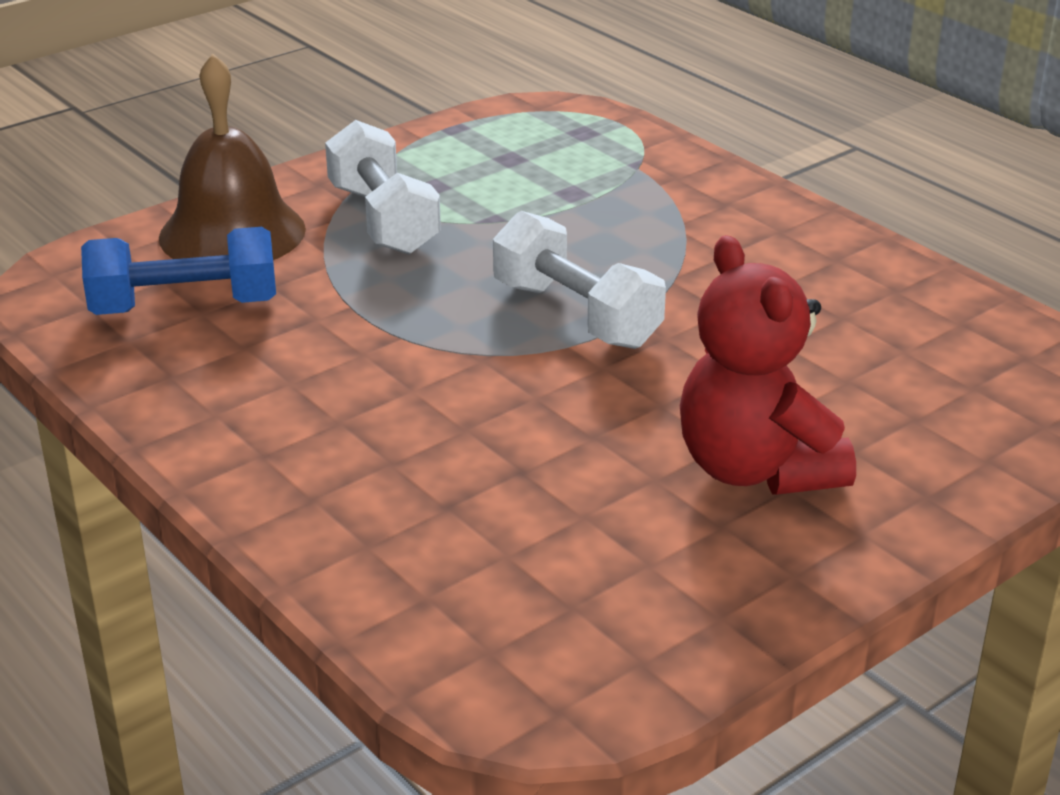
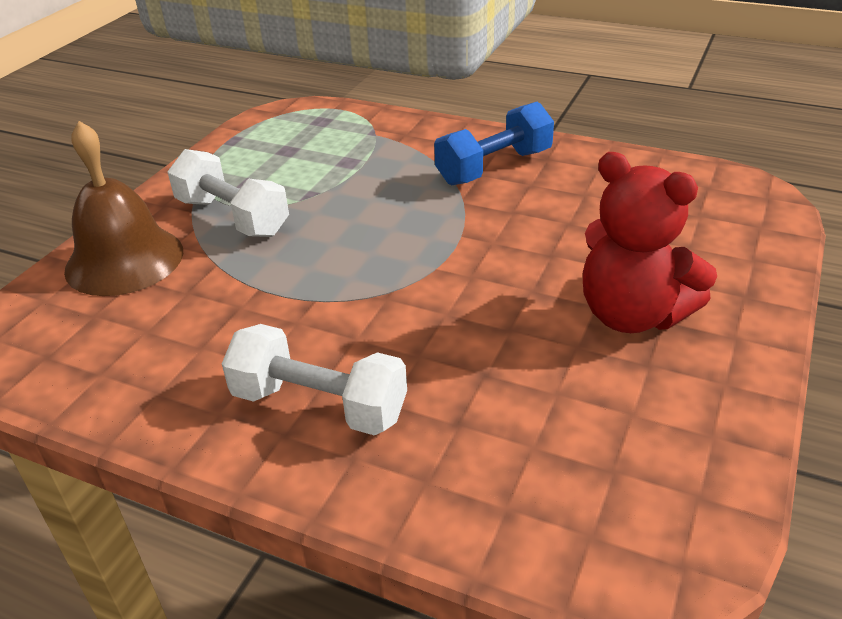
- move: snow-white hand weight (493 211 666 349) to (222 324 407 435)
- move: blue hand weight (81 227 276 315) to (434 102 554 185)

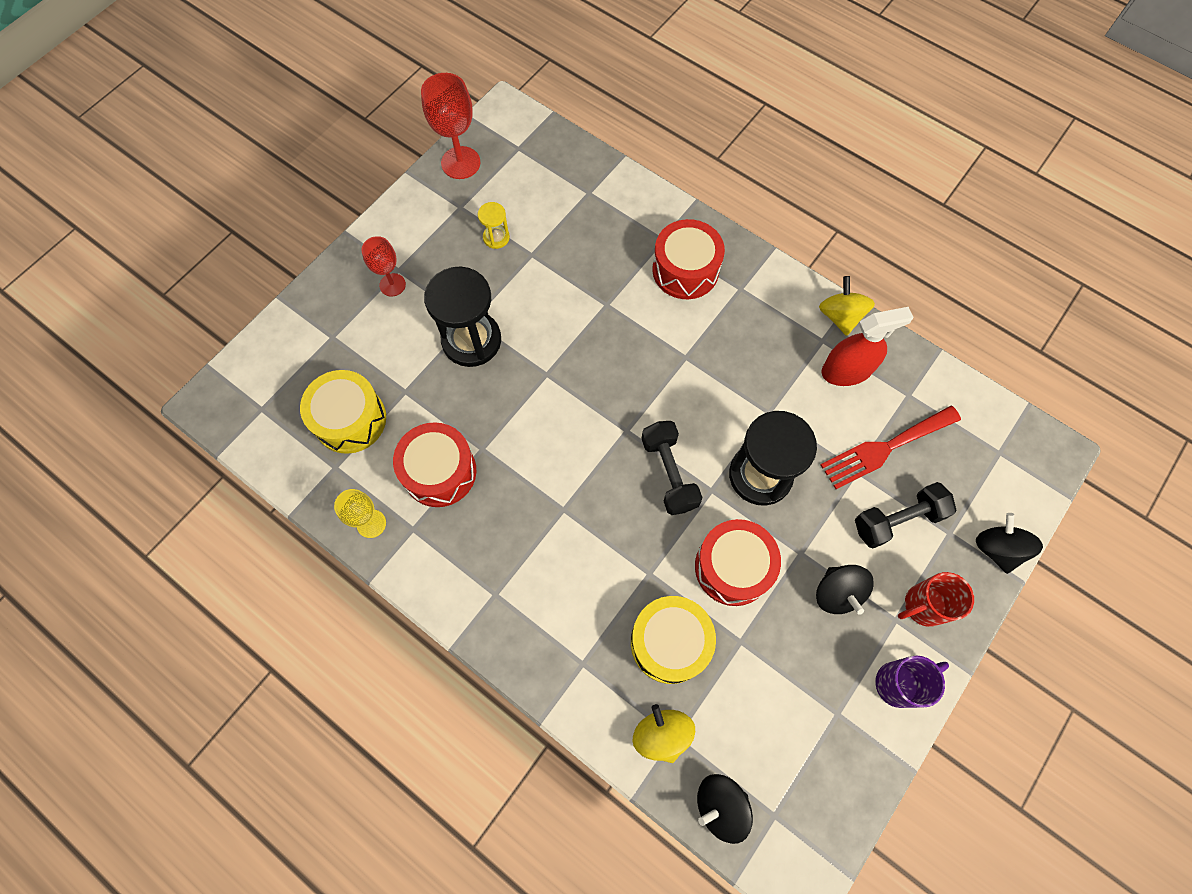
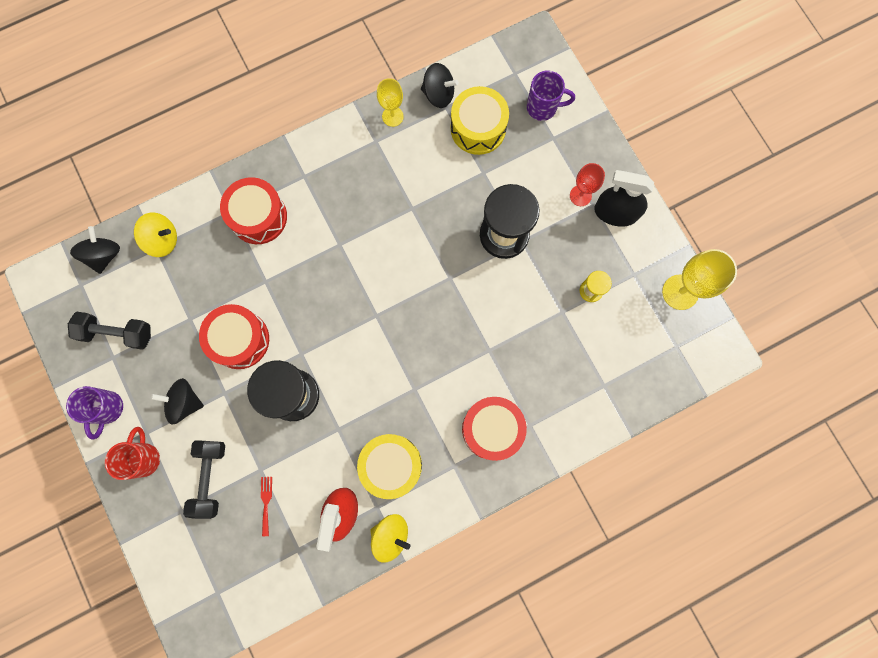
- move: jet-black hand weight (641 421 702 515) to (68 312 151 350)
- move: crimson drum (393 422 476 507) to (220 177 287 244)
- resize: crimson dinner fork (821 406 961 489) = (261 477 272 536) x0.45
- move: bright yellow drum (631 596 716 684) to (357 434 422 499)
- move: jet-black spinning top (976 513 1043 574) to (421 63 459 108)
- insert: royal purple tea mug (527 70 575 121)
- insert: jet-black sprayer (594 170 654 227)
- recolor: crimson goblet (421 73 480 179) to bright yellow goblet (662 249 737 310)

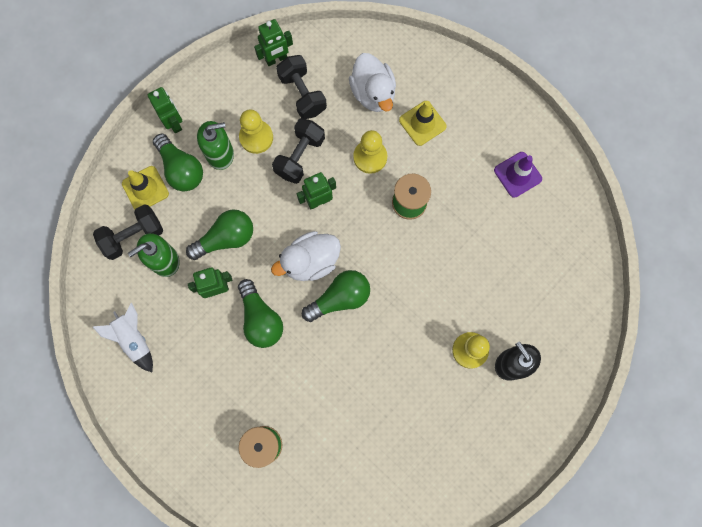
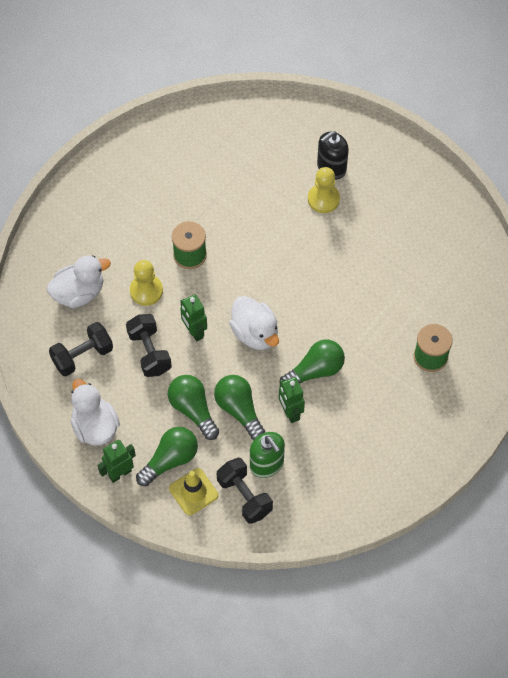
- insert: snow-white toy duck (71 379 120 445)
- rotate: jet-black hand weight (272 118 325 184) = (126 314 172 377) 45 degrees clockwise
- move: leaf-green light bulb (302 270 370 322) to (168 375 219 440)
- delete: snow-white toy rocket (93 303 153 372)
- delete: leaf-green pump bottle (197 121 234 170)
- delete: bright yellow pawn (239 109 273 154)
- delete: leaf-green robot figure (254 19 293 66)
- delete: bright yellow safety cone (399 101 447 146)
- delete: royal purple safety cone (494 152 542 198)

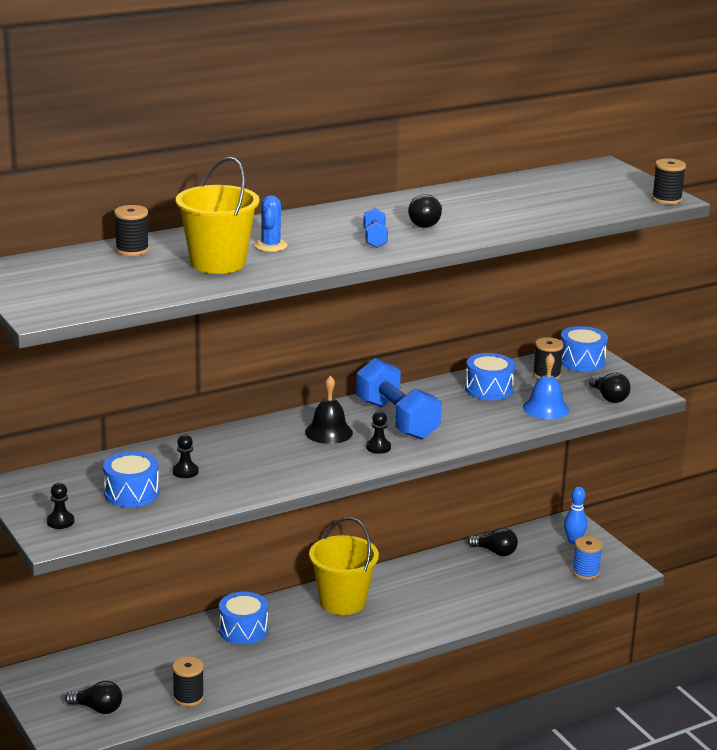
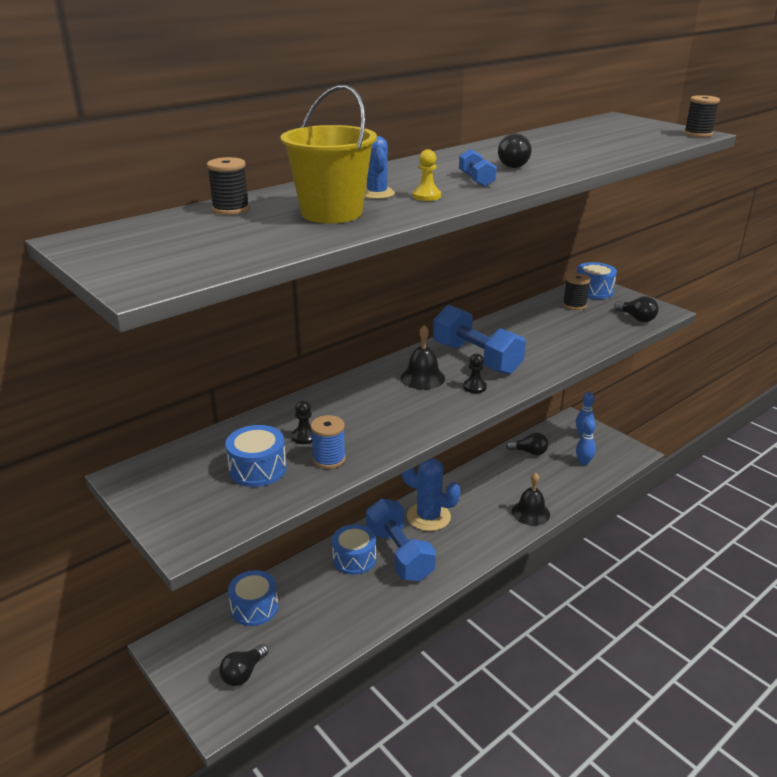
- rotate: jet-black light bulb (65 681 122 714) = (219 644 268 686) 120 degrees clockwise
- move: blue drum (465 353 515 400) to (228 570 278 626)
- move: blue spool (572 536 603 580) to (310 415 346 469)
- insert: blue hand weight (366 498 436 582)
- replace: bright yellow sand bucket (309 517 379 615) to blue prickly plant (401 458 460 531)
- insert: bright yellow pawn (413 149 441 201)
- insert: jet-black bell (512 473 550 526)
- insert: blue bowling pin (576 419 596 466)
- delete: jet-black pawn (47 483 74 529)
- delete: jet-black spool (172 657 204 707)
- delete: blue bell (523 353 569 419)

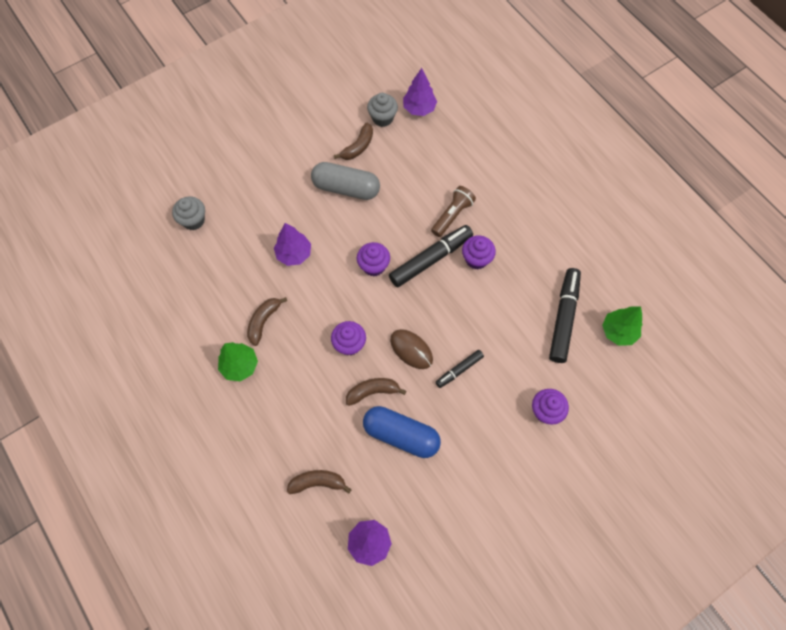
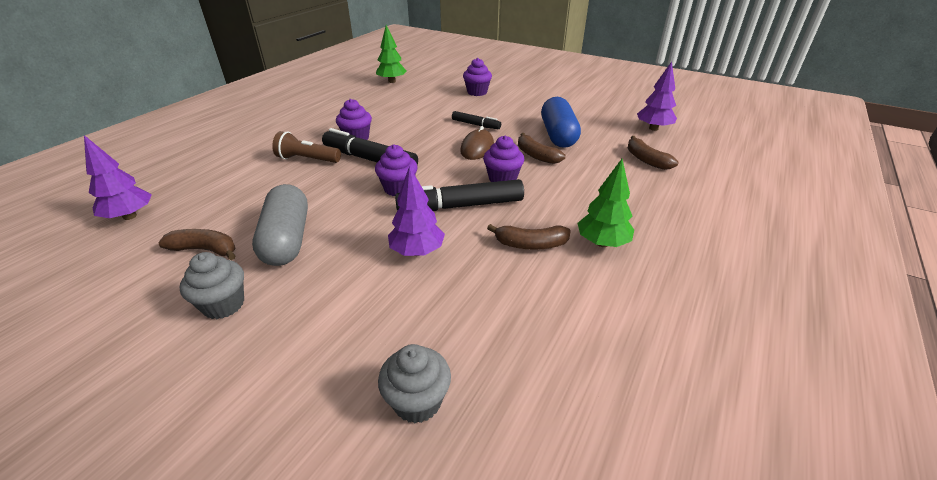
- move: ash-grey muffin (367 93 398 127) to (180 252 244 319)
- move: jet-black felt pen (549 268 581 363) to (395 179 524 211)

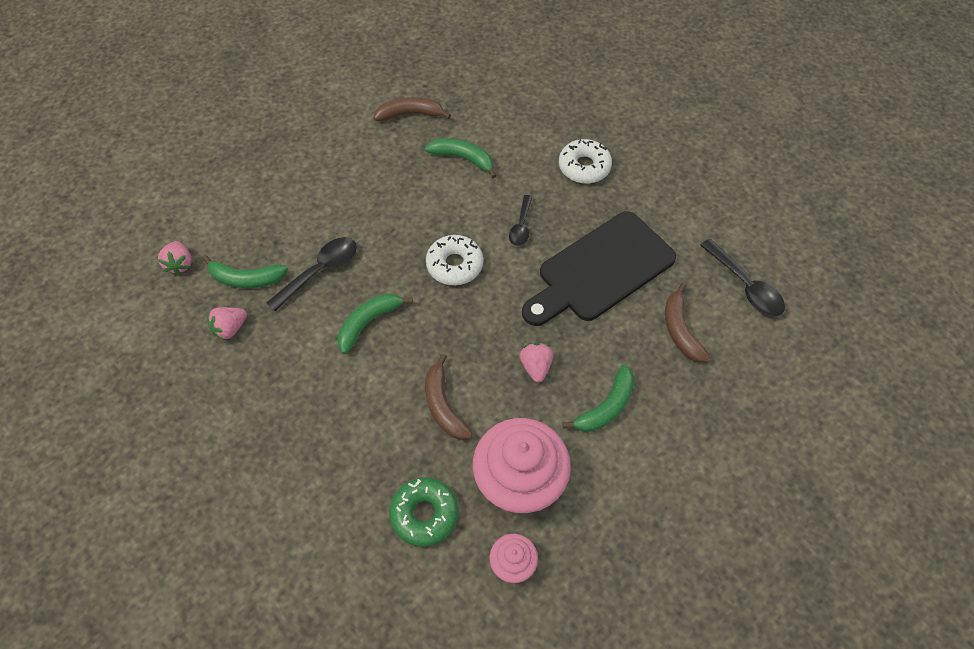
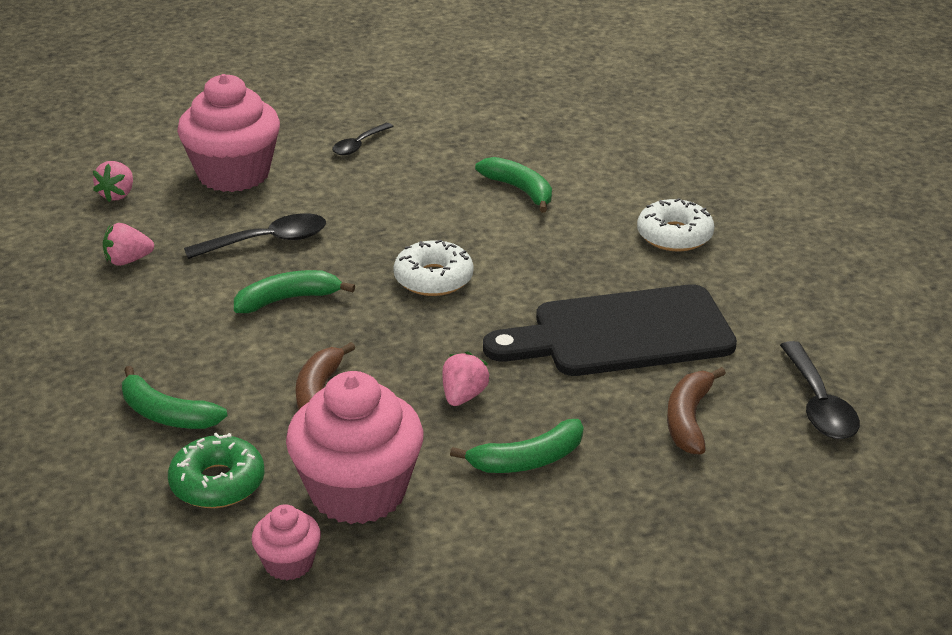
- move: leaf-green banana fruit (203 255 288 288) to (122 366 227 429)
- insert: rose-pink muffin (177 74 280 192)
- move: jet-black teaspoon (509 195 532 246) to (332 123 394 155)
- delete: brown banana fruit (374 97 451 121)

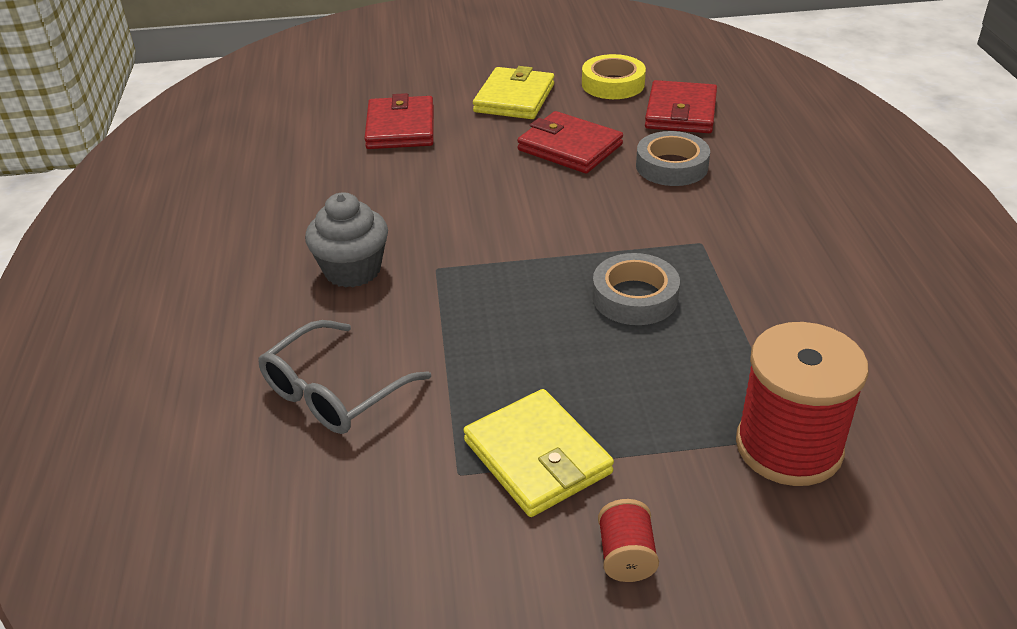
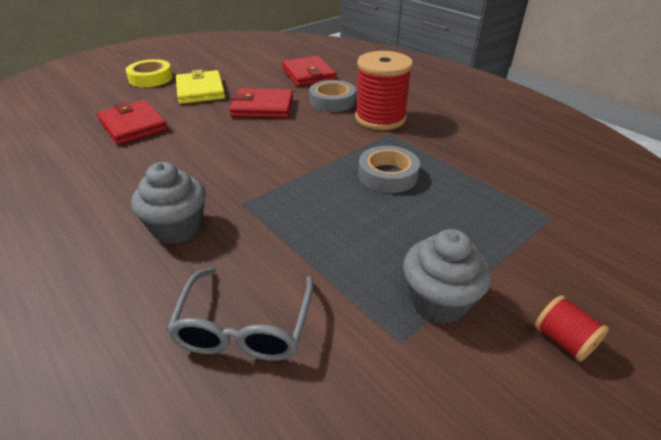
- move: bright yellow roll of tape (582 54 646 99) to (126 59 173 87)
- move: crimson spool (736 322 869 486) to (355 51 413 130)
- replace: bright yellow wallet (463 389 614 517) to ash-grey muffin (403 229 492 324)

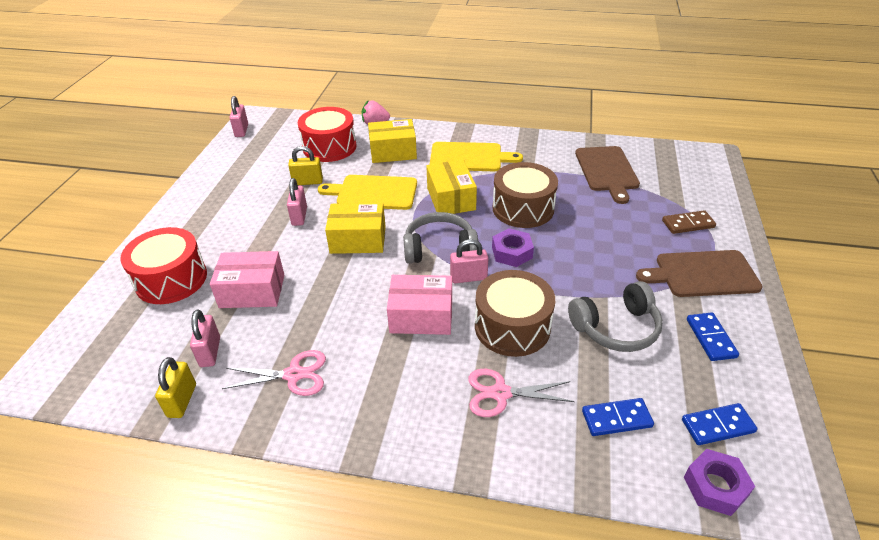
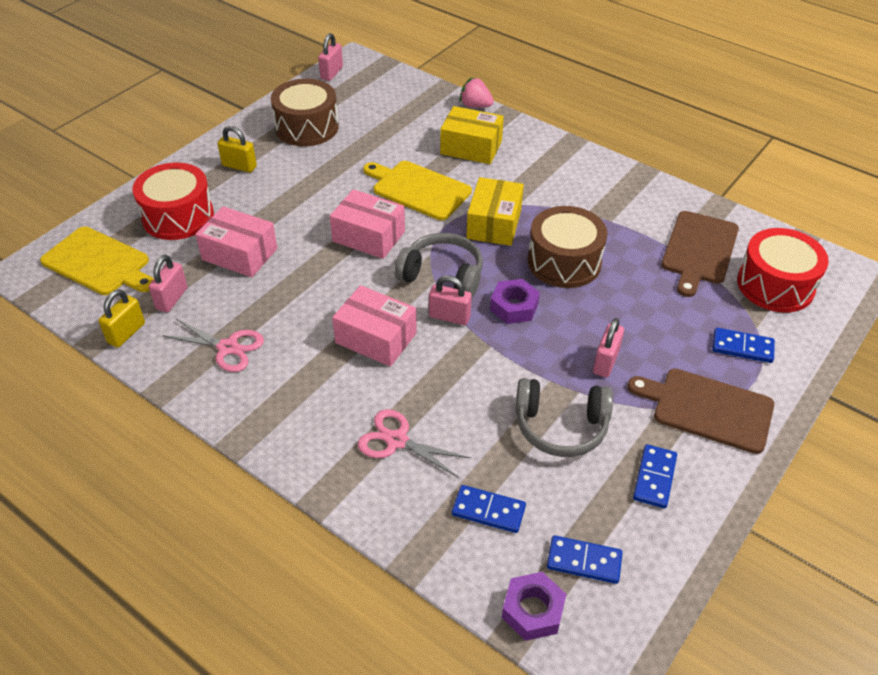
- move: bright yellow bread board (430 142 523 171) to (40 226 154 295)
- move: bright yellow padlock (288 146 323 185) to (217 126 257 173)
- move: brown drum (475 270 555 357) to (271 79 339 146)
- recolor: bright yellow box (325 203 386 254) to rose-pink box (330 189 405 259)
- move: rose-pink padlock (287 178 307 226) to (593 318 624 378)
- recolor: brown domino tile (662 210 716 234) to blue domino tile (712 328 775 363)
- move: crimson drum (298 107 356 162) to (737 228 829 312)

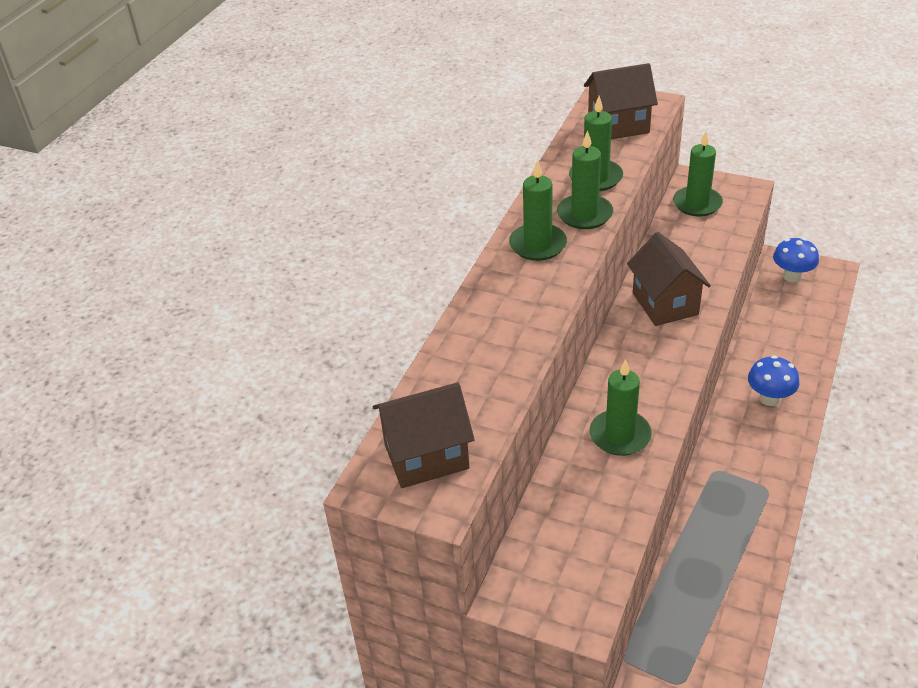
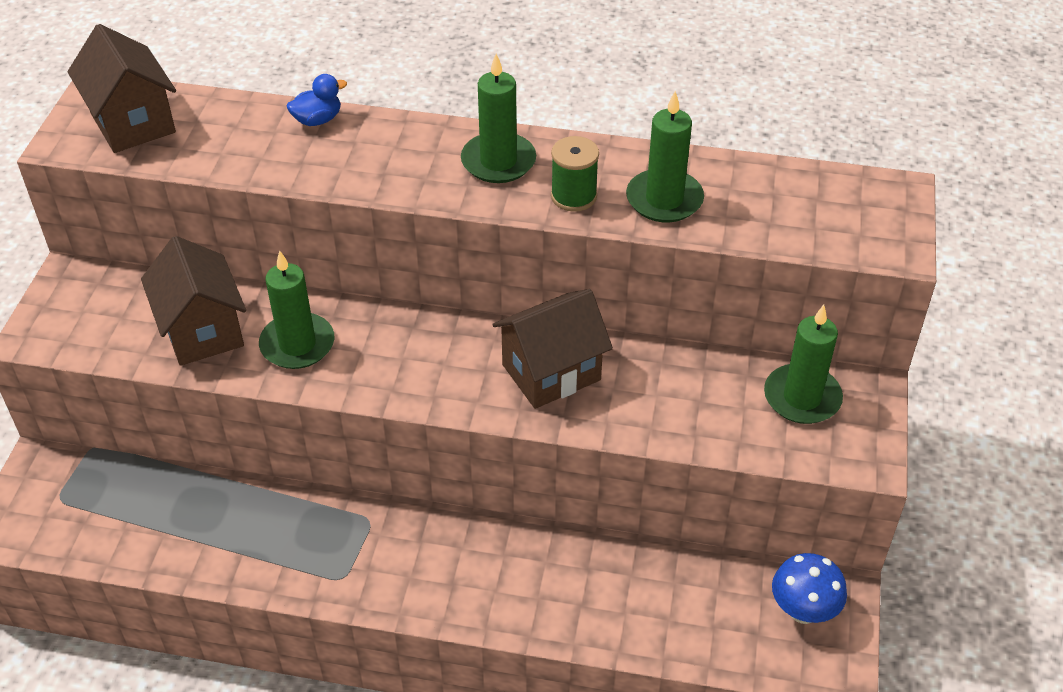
- move: brown house (584 63 658 139) to (141 236 246 366)
- insert: blue toy duck (287 74 347 126)
- replace: leaf-green candle (557 130 613 229) to leaf-green spool (551 136 599 212)
- delete: blue fungus (748 356 800 406)

